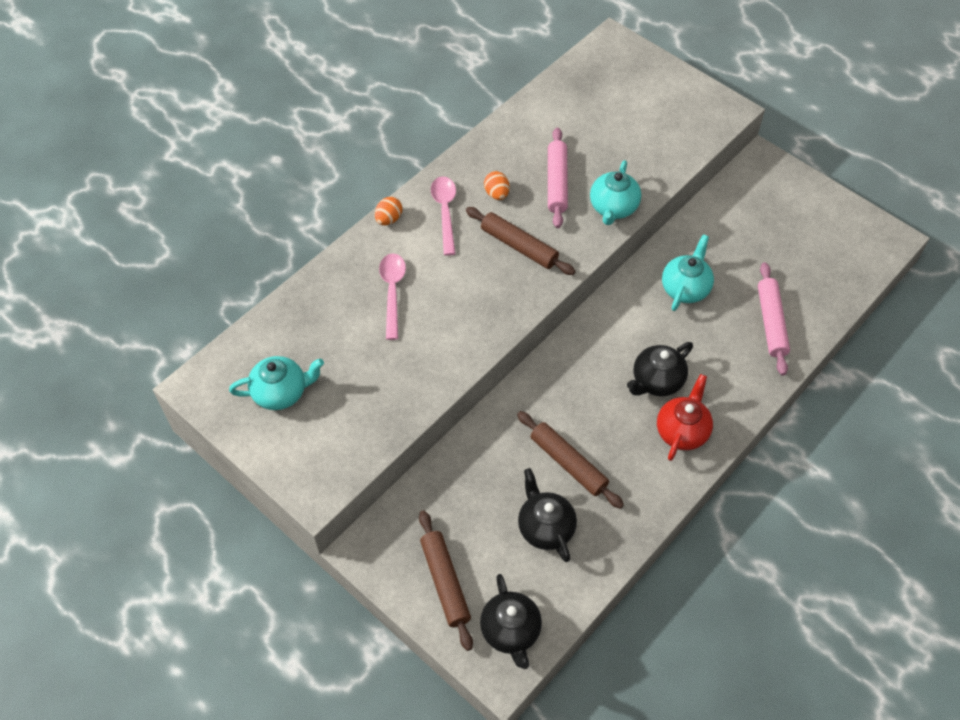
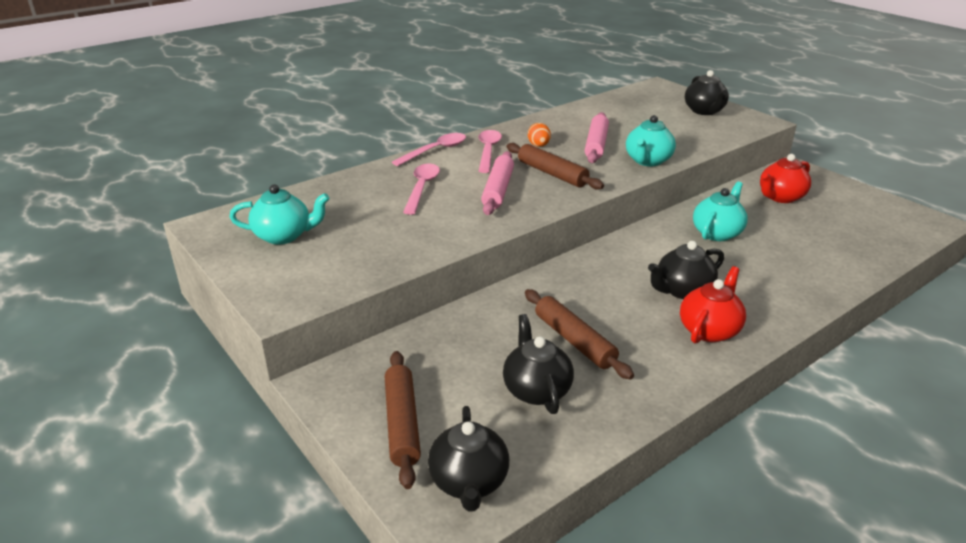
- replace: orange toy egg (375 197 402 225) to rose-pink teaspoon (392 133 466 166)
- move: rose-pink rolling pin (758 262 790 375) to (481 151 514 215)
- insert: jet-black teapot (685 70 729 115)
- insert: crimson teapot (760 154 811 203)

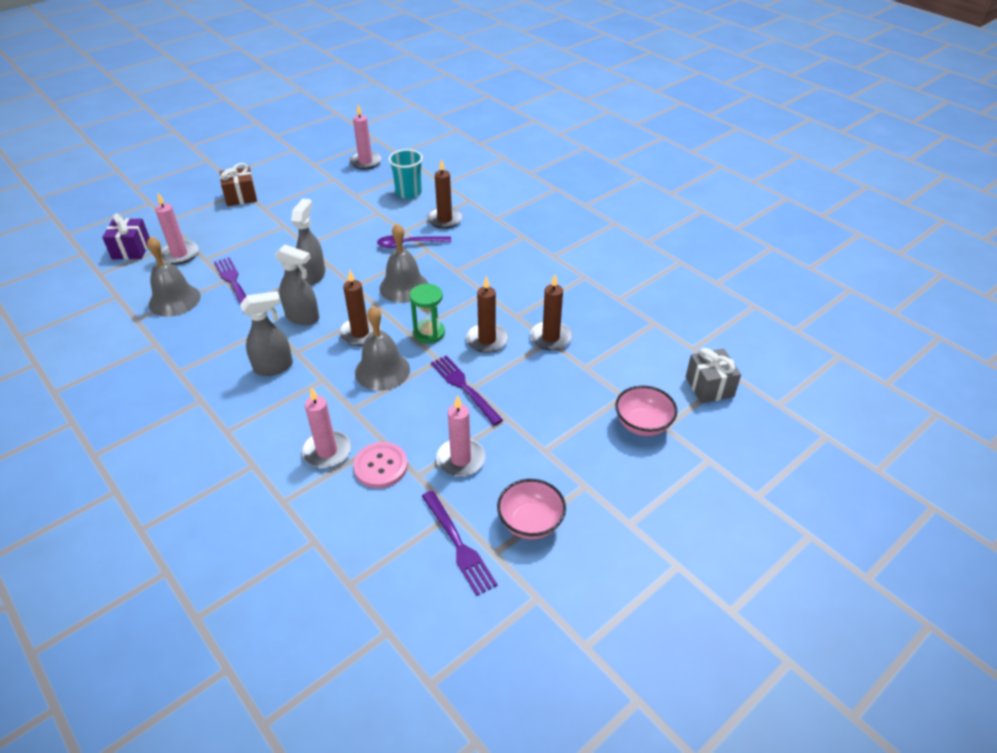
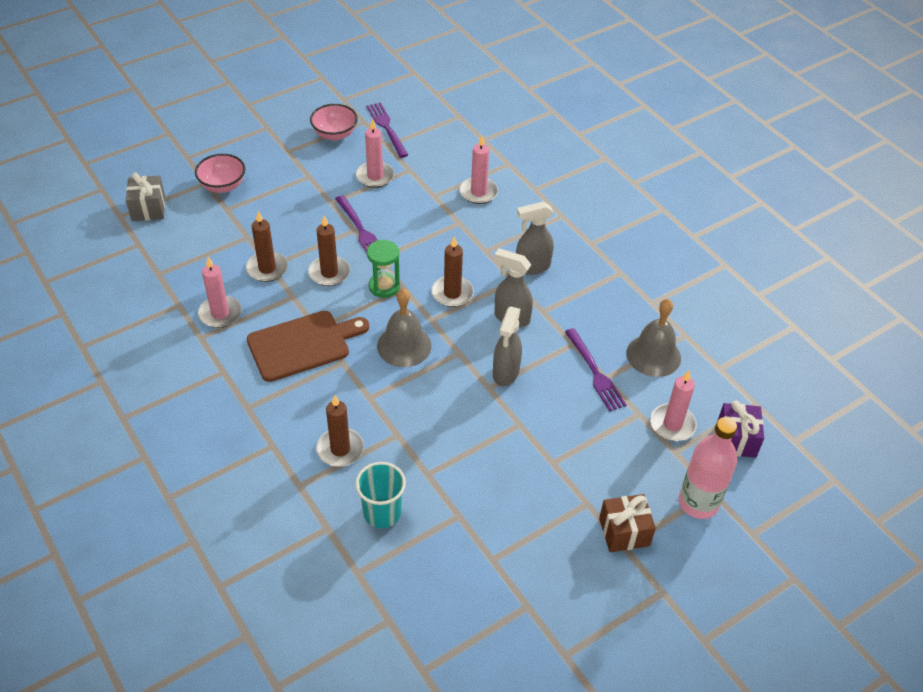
- move: rose-pink candle (349 105 382 170) to (198 257 242 328)
- insert: brown bread board (247 311 369 382)
- insert: rose-pink bottle (679 417 737 519)
- delete: rose-pink sewing button (353 442 408 488)
- delete: ash-grey bell (355 306 410 391)
- delete: royal purple teaspoon (377 235 451 248)

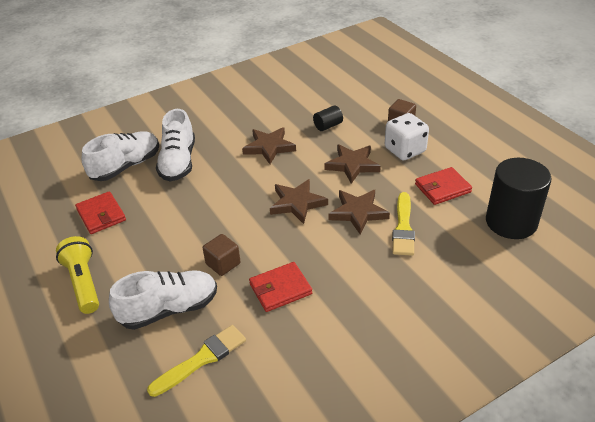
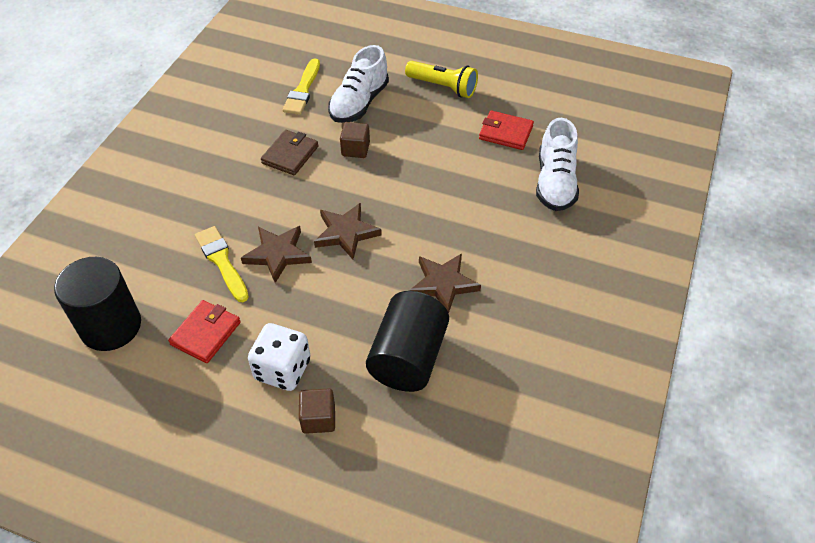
- recolor: crimson wallet (249 262 312 312) to brown wallet (261 130 319 175)
- resize: jet-black solid cylinder (313 105 343 131) = (366 291 449 392) x2.20
- delete: snow-white sneaker (156 109 195 182)
- delete: brown star (324 144 381 184)

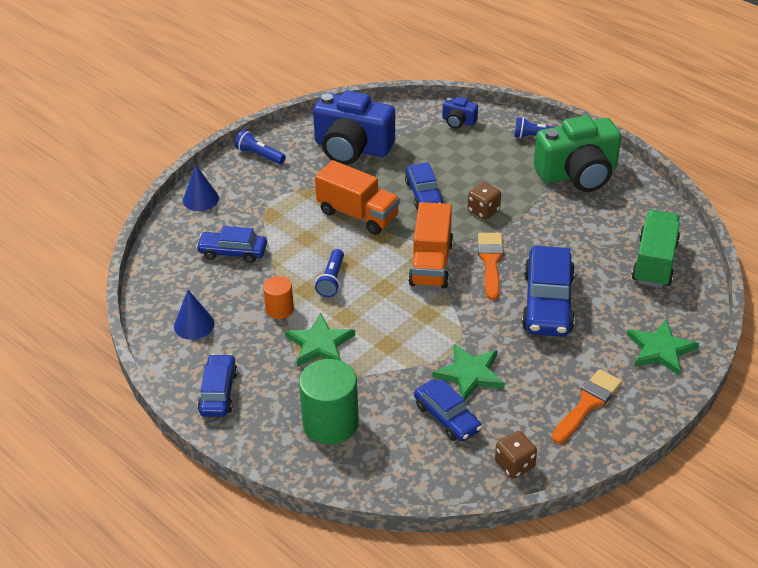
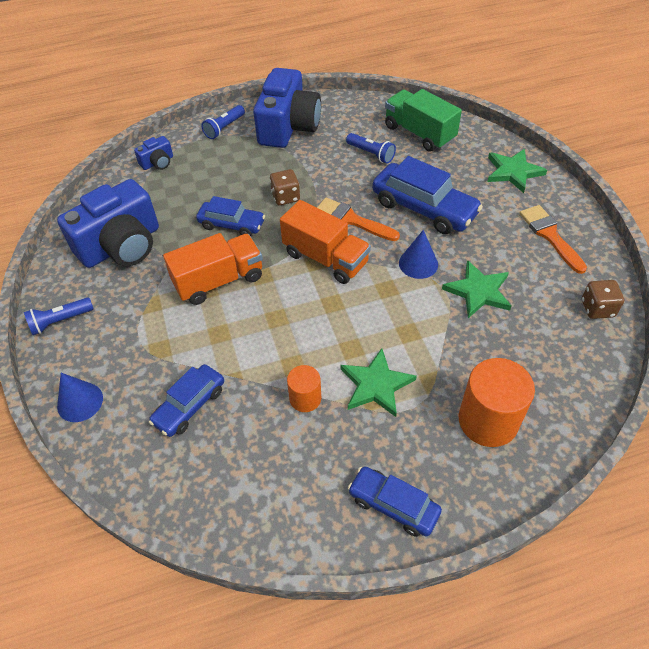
- recolor: leaf-green photo camera (534 115 621 192) to blue photo camera (253 68 321 148)
- move: blue torch (315 249 344 297) to (346 133 396 164)
- move: blue cone shape (174 290 214 340) to (399 230 438 279)
- recolor: leaf-green solid cylinder (299 359 359 445) to orange solid cylinder (459 358 535 447)
- delete: blue automobile (414 379 482 442)

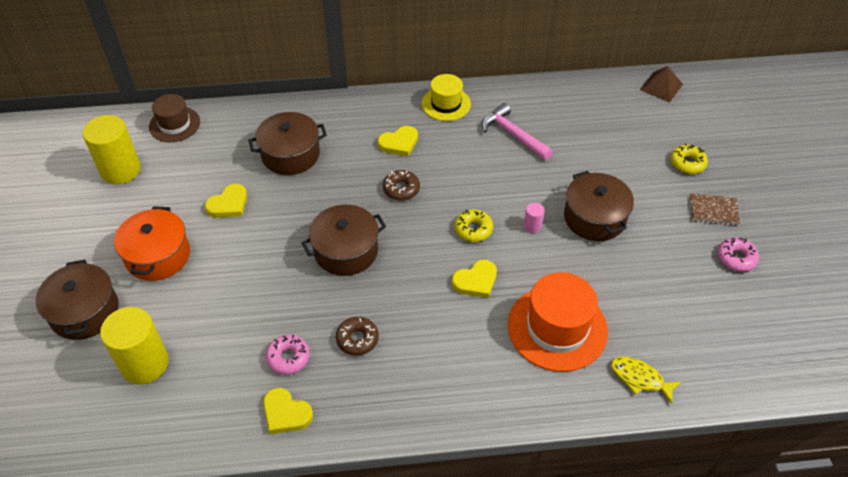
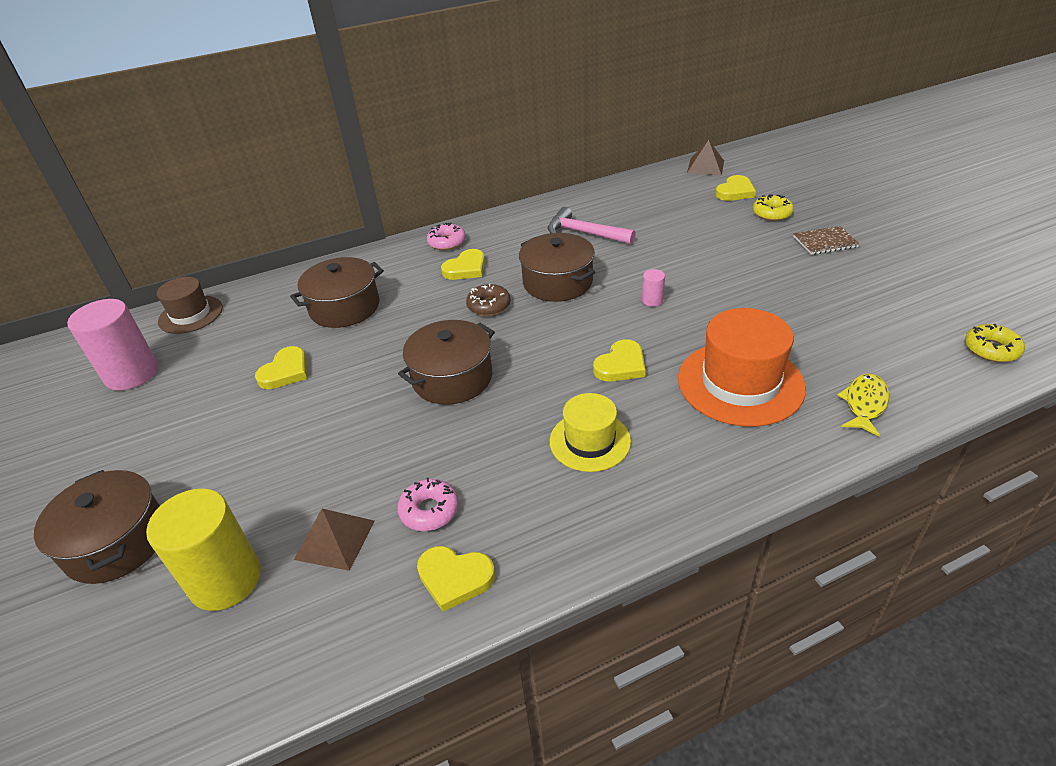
- recolor: bright yellow solid cylinder (82 115 141 184) to rose-pink solid cylinder (67 299 158 391)
- insert: brown solid pyramid (294 509 374 571)
- move: rose-pink glazed donut (718 237 759 272) to (427 223 466 250)
- move: brown cooking pot (564 171 634 241) to (519 233 595 302)
- move: bright yellow hat (422 74 471 121) to (550 393 631 472)
- insert: bright yellow heart (715 175 756 201)
- rotate: bright yellow fish figure (611 357 681 404) = (837 374 889 437) 105 degrees clockwise
- move: bright yellow glazed donut (454 209 493 242) to (965 324 1025 362)
- delete: orange cooking pot (114 206 190 281)
- delete: brown glazed donut (336 317 379 355)

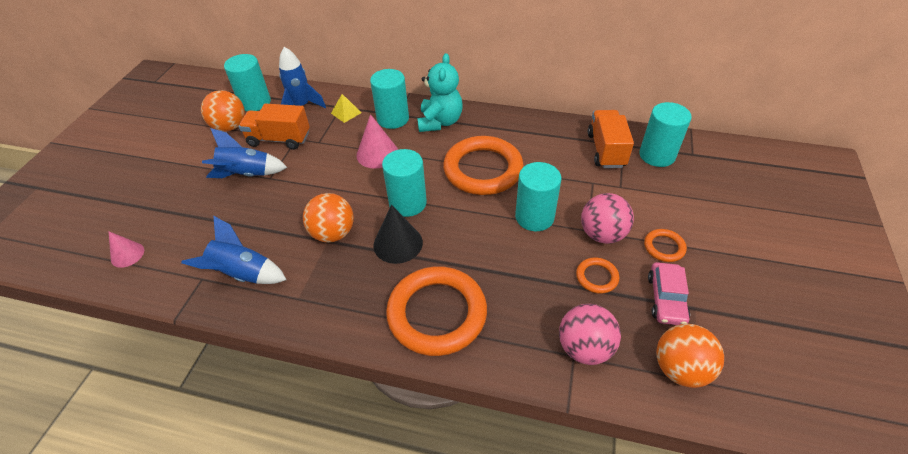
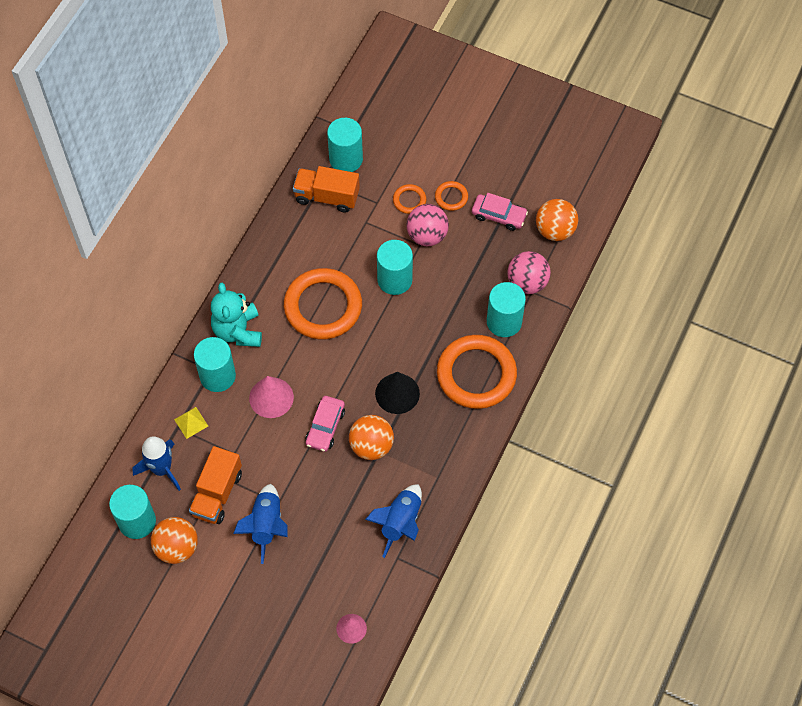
- rotate: teal teddy bear (417 53 463 132) = (211 283 262 347) 120 degrees counterclockwise
- insert: rose-pink automobile (306 396 345 452)
- move: orange ring (576 257 619 294) to (393 184 426 214)
- move: teal solid cylinder (382 149 427 217) to (487 282 526 337)

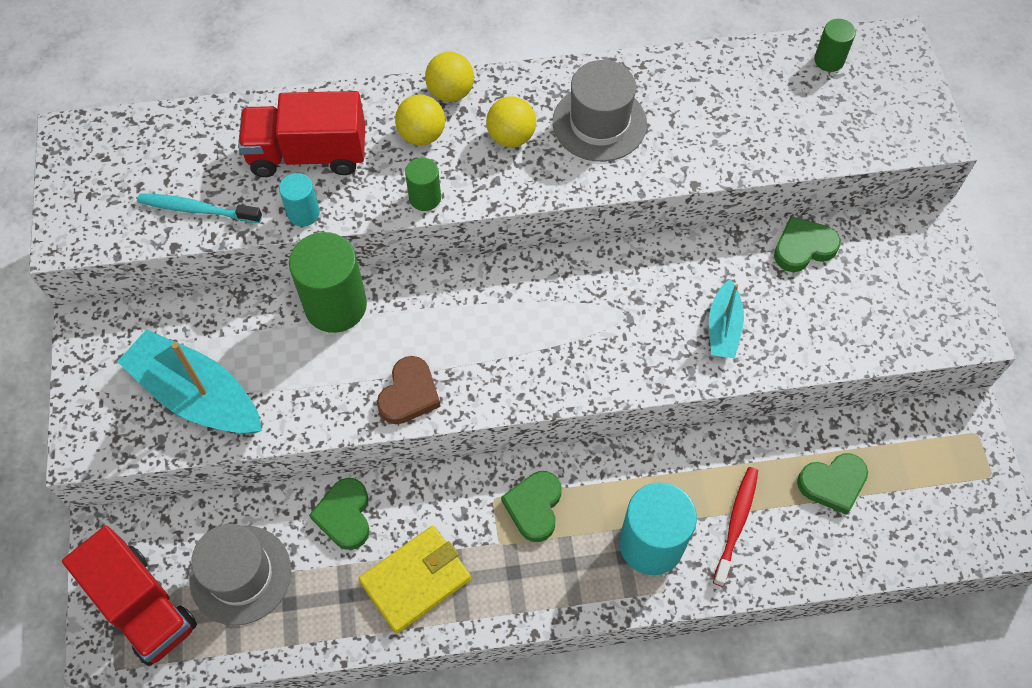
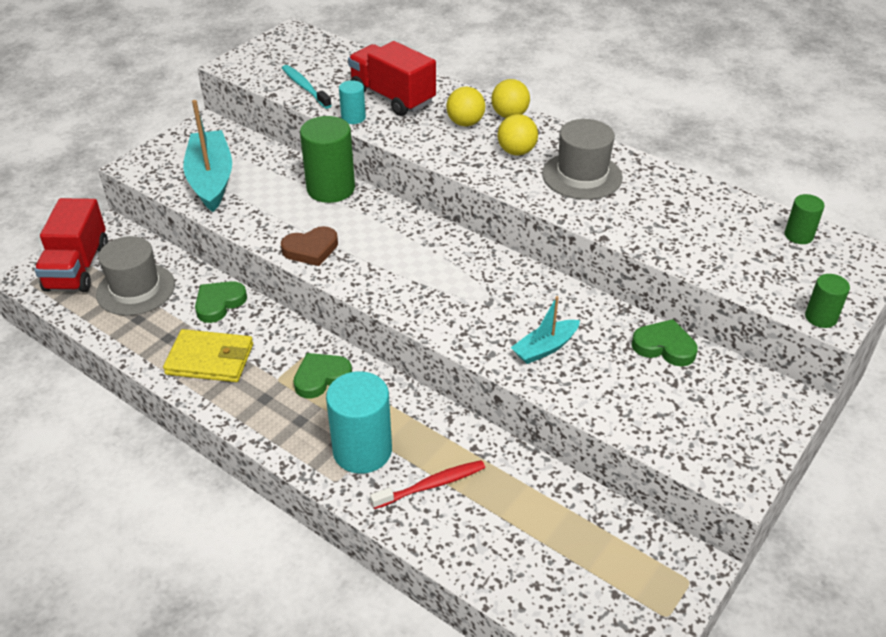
- move: leaf-green solid cylinder (405 158 441 211) to (805 274 850 328)
- delete: leaf-green heart (797 453 868 515)

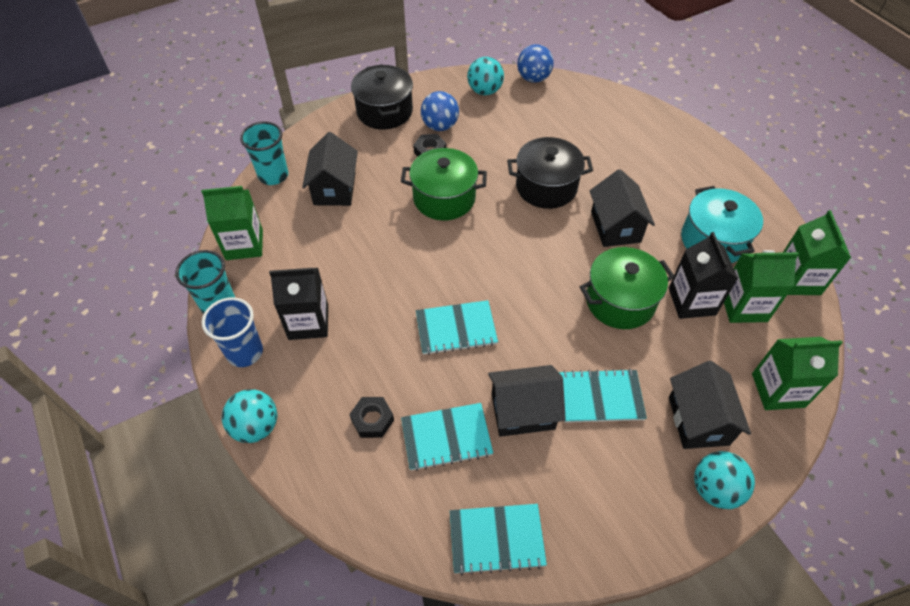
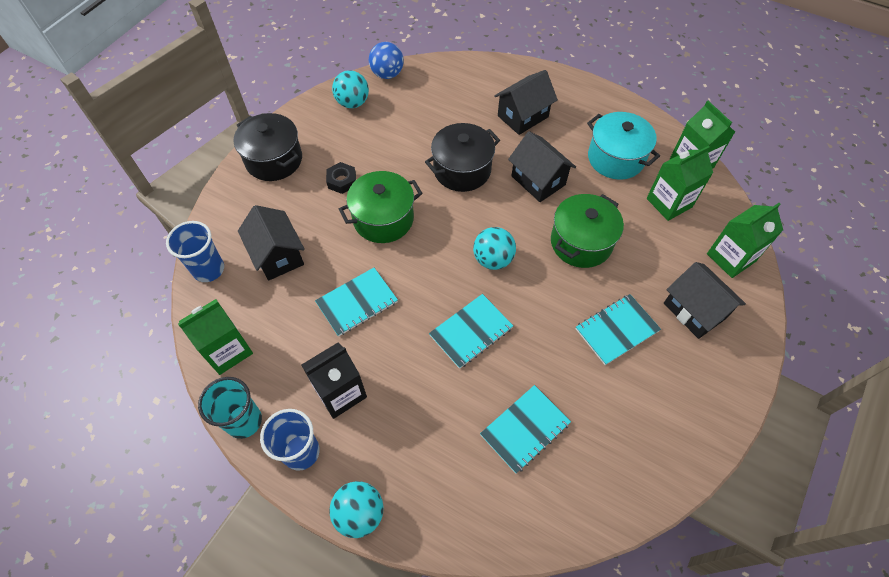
- recolor: teal cup (240 121 288 185) to blue cup (166 221 224 282)
- move: teal notebook (450 504 547 575) to (315 268 398 337)
- move: teal sphere (694 451 755 509) to (473 227 516 270)
- move: jet-black house (488 365 566 437) to (494 70 558 135)
- delete: jet-black hexagon nut (349 397 394 438)
- delete: blue sphere (421 91 459 131)
- delete: jet-black milk carton (669 232 738 319)

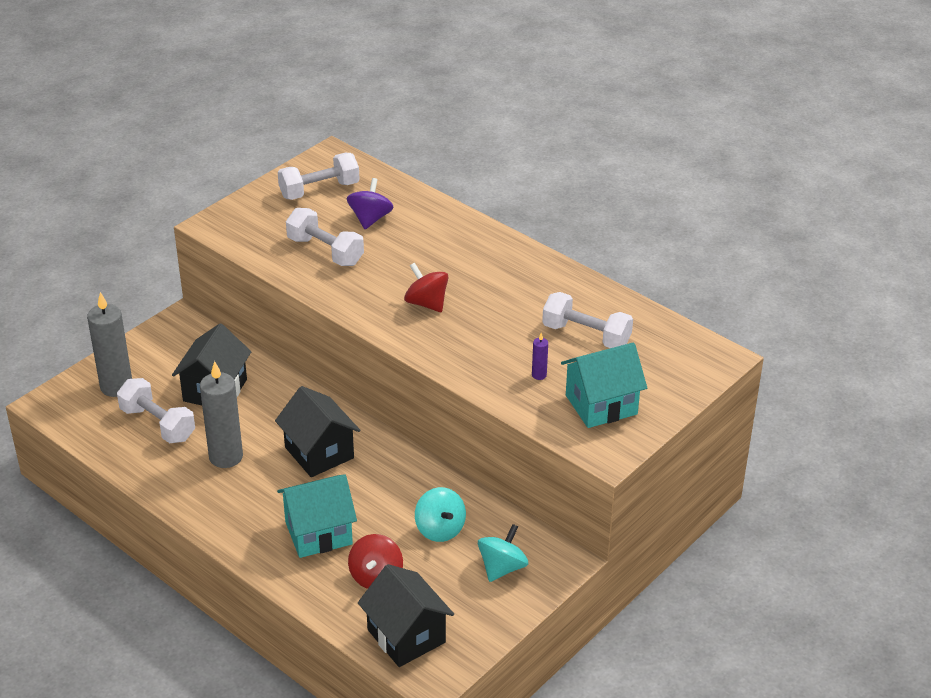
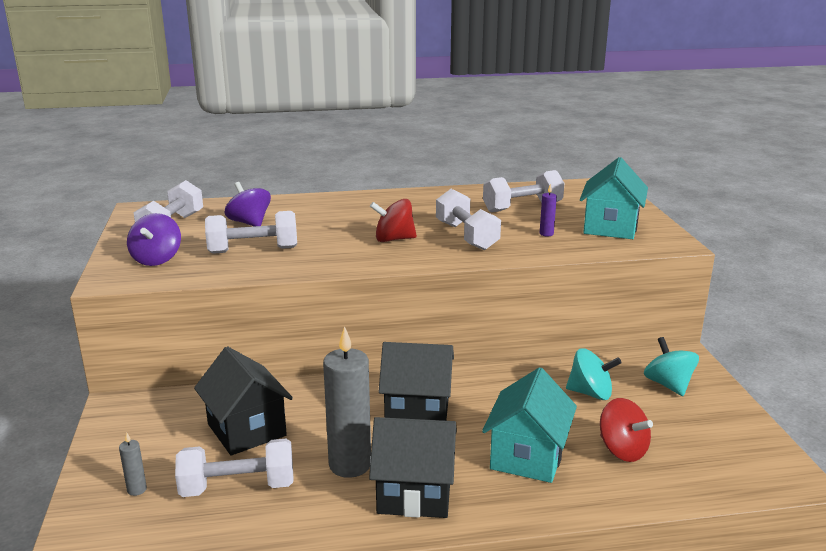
- resize: ash-grey candle (87 292 132 397) = (119 432 147 496) x0.43
- insert: royal purple spinning top (127 213 181 266)
- move: jet-black house (358 564 454 667) to (369 417 457 518)
- insert: snow-white hand weight (436 189 501 250)

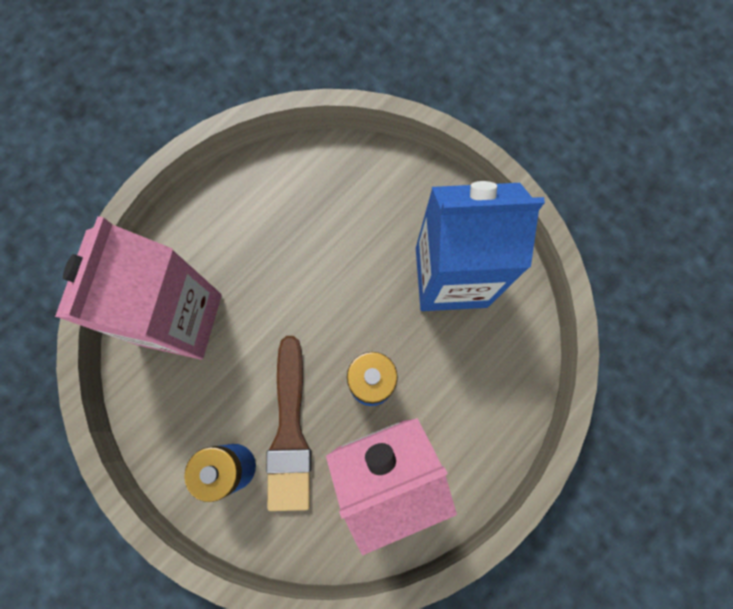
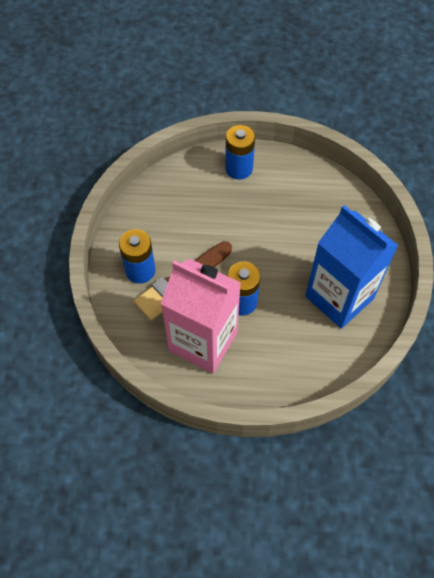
- insert: blue power cell (225 125 255 180)
- delete: rose-pink milk carton (55 216 222 360)

